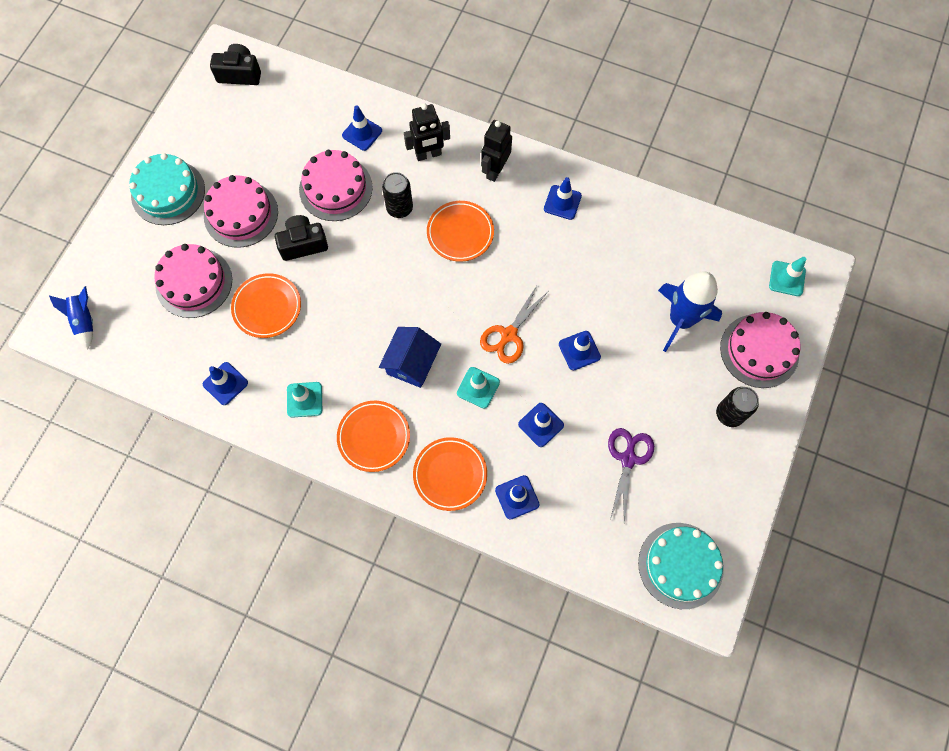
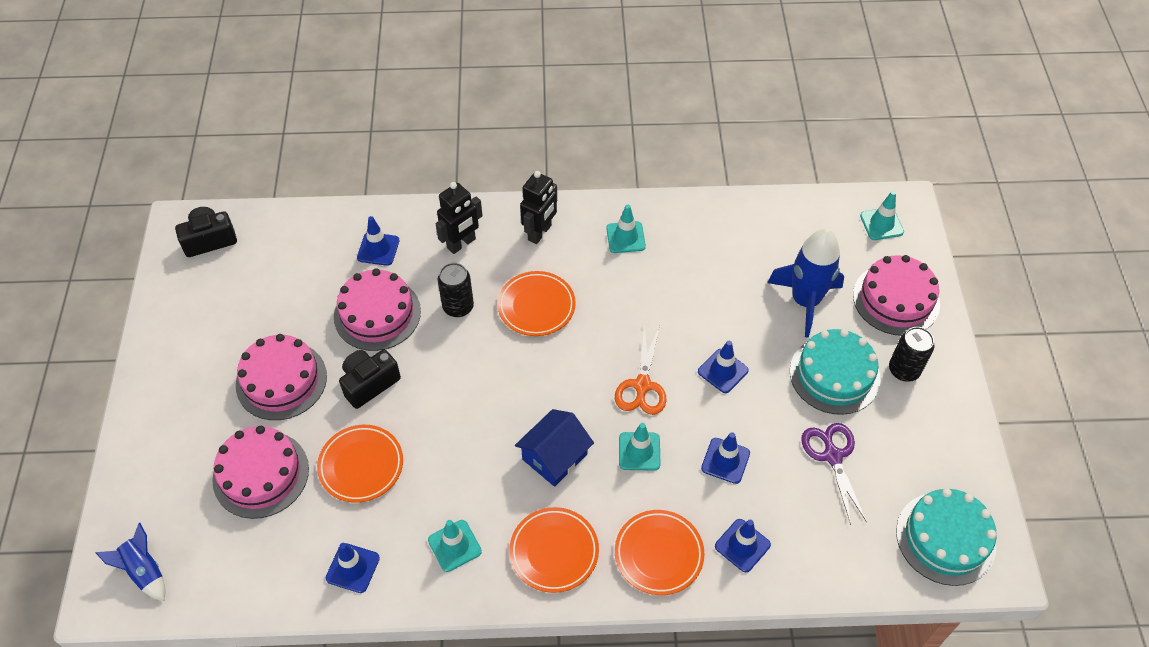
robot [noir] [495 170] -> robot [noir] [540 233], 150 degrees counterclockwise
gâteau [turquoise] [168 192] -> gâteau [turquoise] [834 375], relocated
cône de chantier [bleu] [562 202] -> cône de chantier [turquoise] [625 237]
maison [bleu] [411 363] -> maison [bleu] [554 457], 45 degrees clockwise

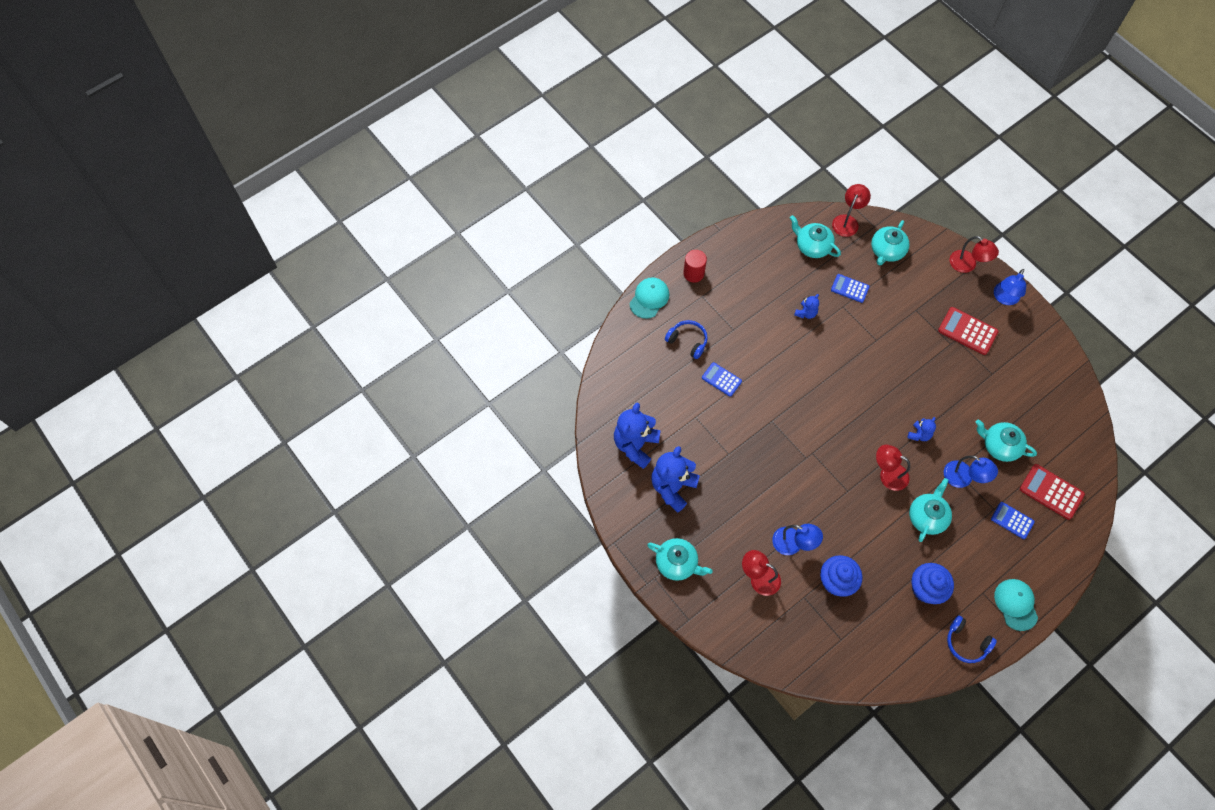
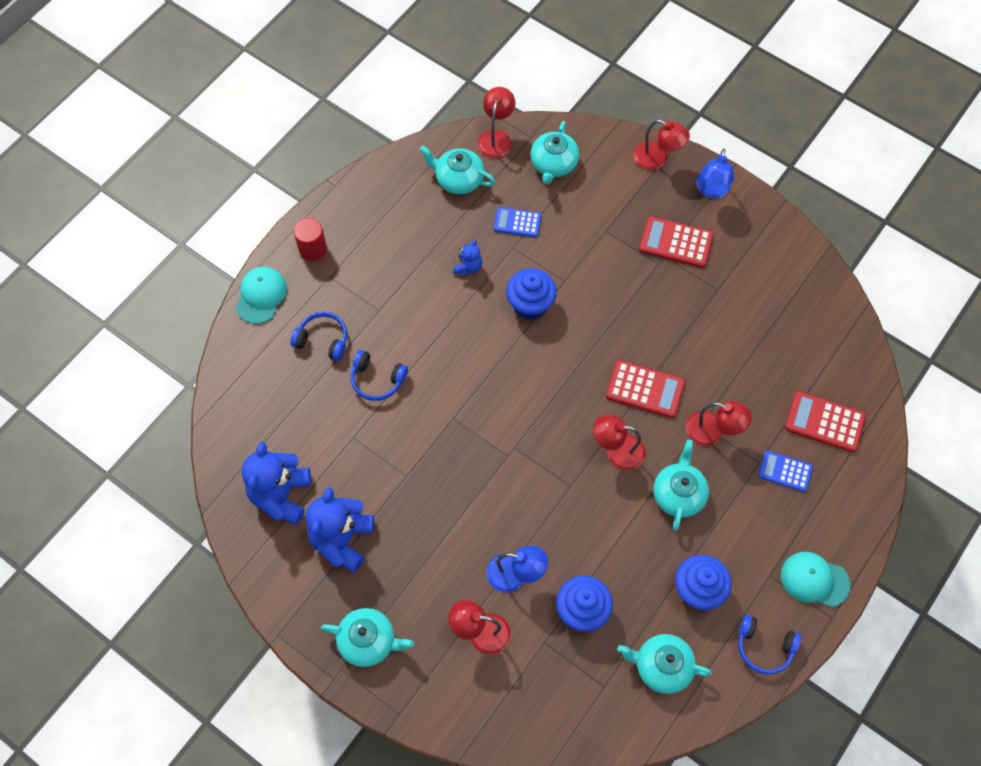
calculatrice [bleu] [721 379] -> casque audio [bleu] [377 380]
ours en peluche [bleu] [919 434] -> calculatrice [rouge] [645 389]
théière [turquoise] [1000 446] -> théière [turquoise] [661 666], relocated
lampe [bleu] [963 478] -> lampe [rouge] [712 432]
casquette [turquoise] [1016 604] -> casquette [turquoise] [814 580], 45 degrees counterclockwise
none -> muffin [bleu] [530 304]

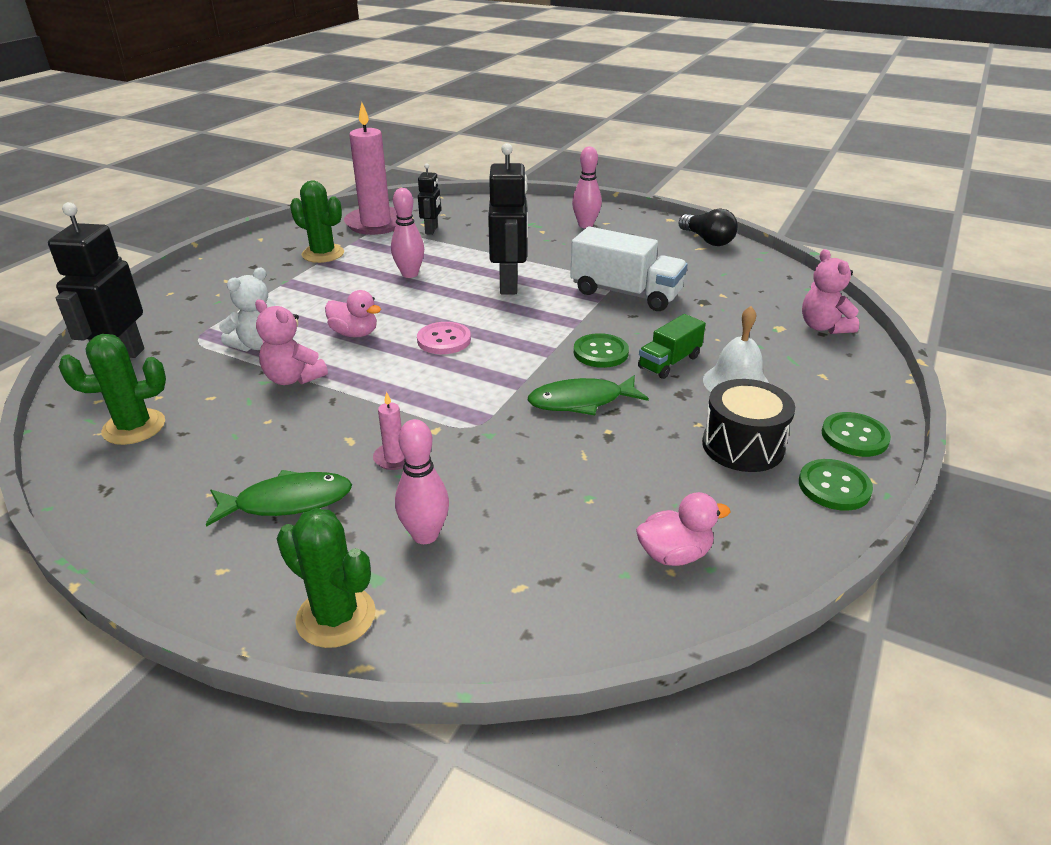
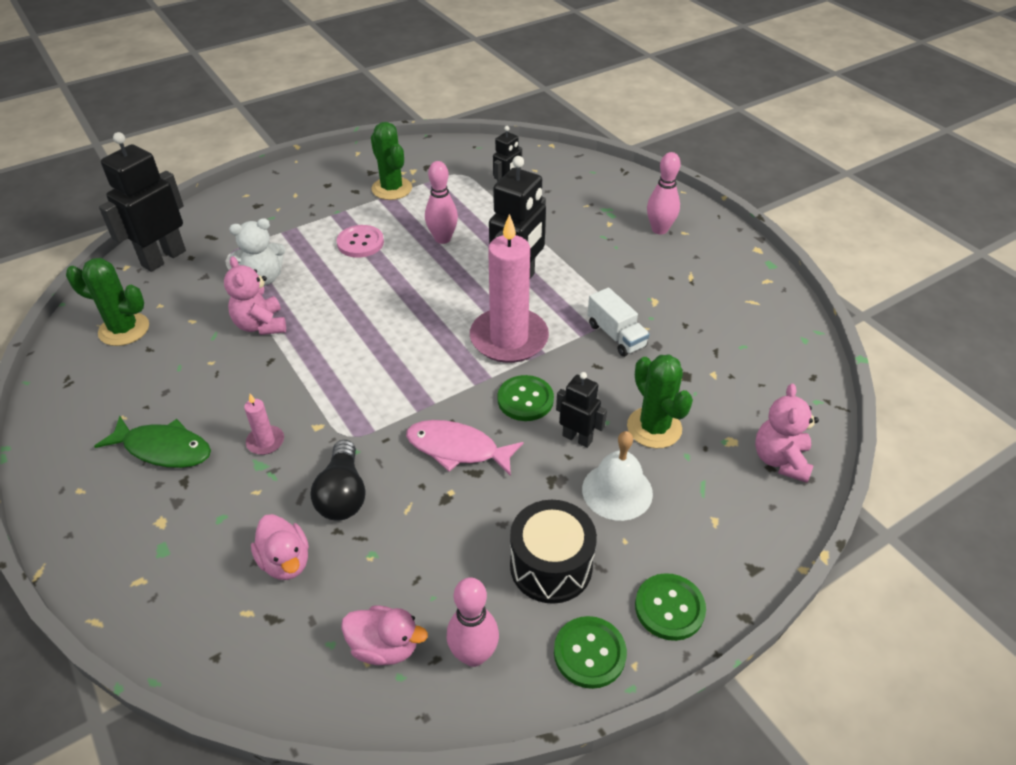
bougie [rose] [376 224] -> bougie [rose] [509 339], relocated
ampoule [noir] [707 240] -> ampoule [noir] [343 494], relocated
camion [blanc] [625 293] -> camion [blanc] [616 335], x0.59
canard [rose] [355 333] -> canard [rose] [285 561], relocated
camion [vert] [669 362] -> robot [noir] [577 438]
bouton [rose] [444 340] -> bouton [rose] [360 243], relocated
poisson [vert] [581 401] -> poisson [rose] [457 449]
quille [rose] [425 535] -> quille [rose] [474 655], relocated
cactus [vert] [336 617] -> cactus [vert] [654 428], relocated

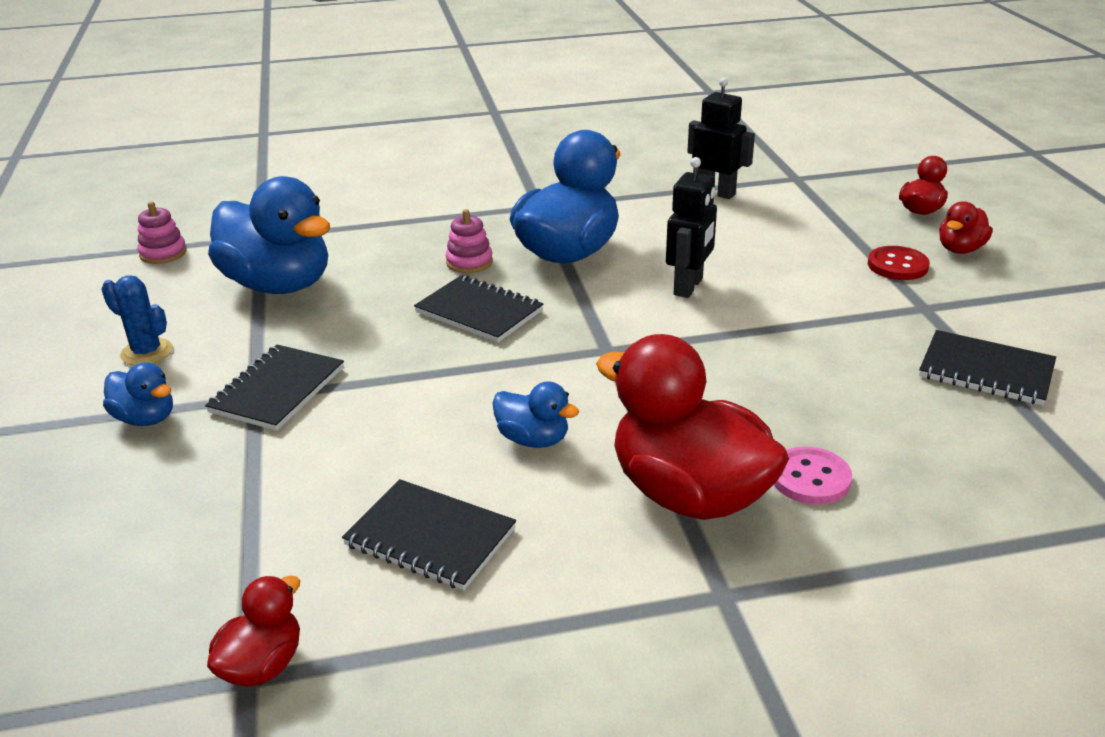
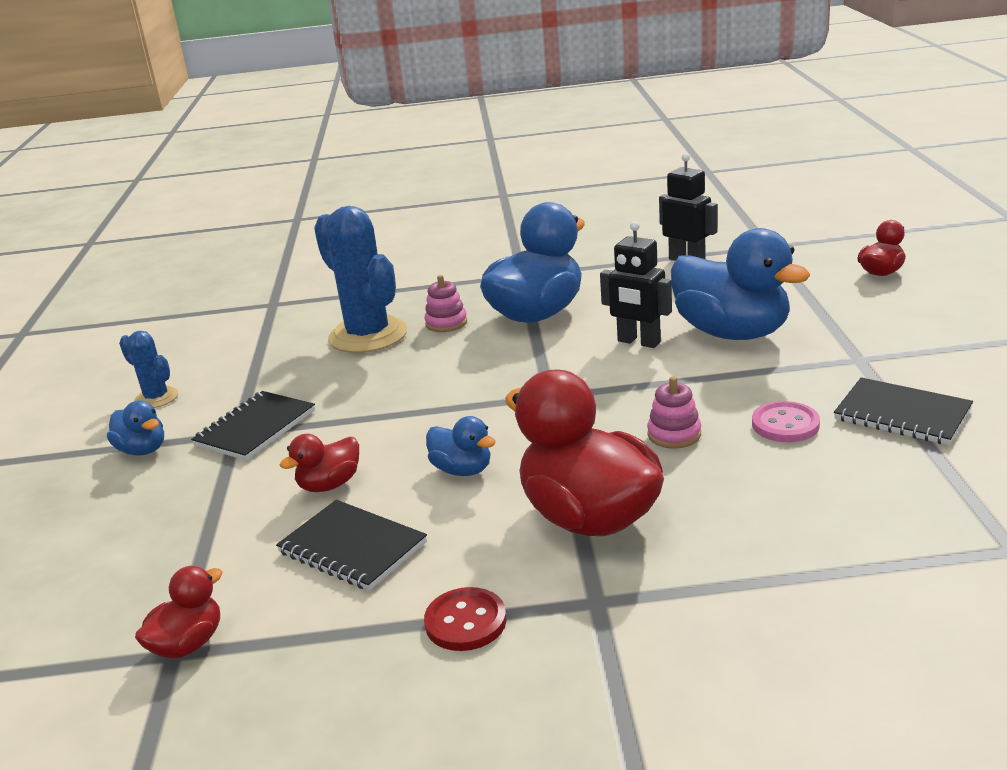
robot [noir] [688 287] -> robot [noir] [638 342], 90 degrees clockwise
canard [bleu] [278 285] -> canard [bleu] [732 333], relocated
canard [rouge] [960 249] -> canard [rouge] [329 485], relocated
jouet à empiler [rose] [163 253] -> jouet à empiler [rose] [674 434], relocated
bouton [rouge] [897 265] -> bouton [rouge] [465 622], relocated
carnet [noir] [479 312] -> none
bouton [rose] [810 478] -> bouton [rose] [785 424], relocated
none -> cactus [bleu] [368 335]

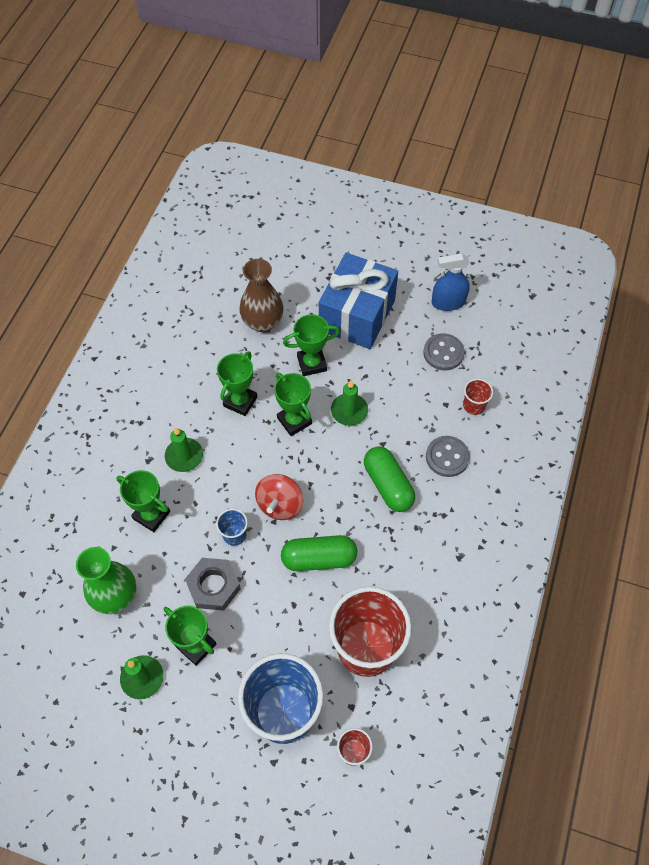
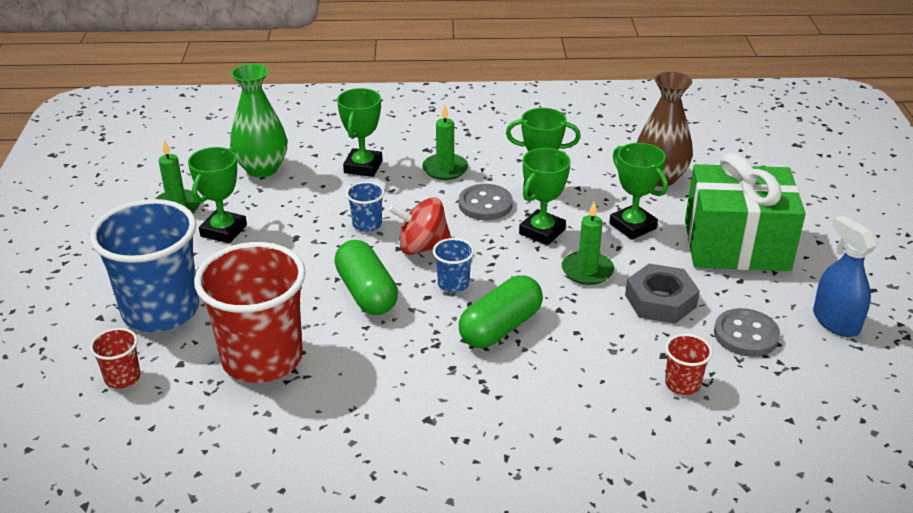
cadeau [bleu] [357 315] -> cadeau [vert] [736 245]
bouton [gris] [447 457] -> bouton [gris] [485 204], relocated
écrou [gris] [213 586] -> écrou [gris] [660 301], relocated
none -> gobelet [bleu] [453 284]

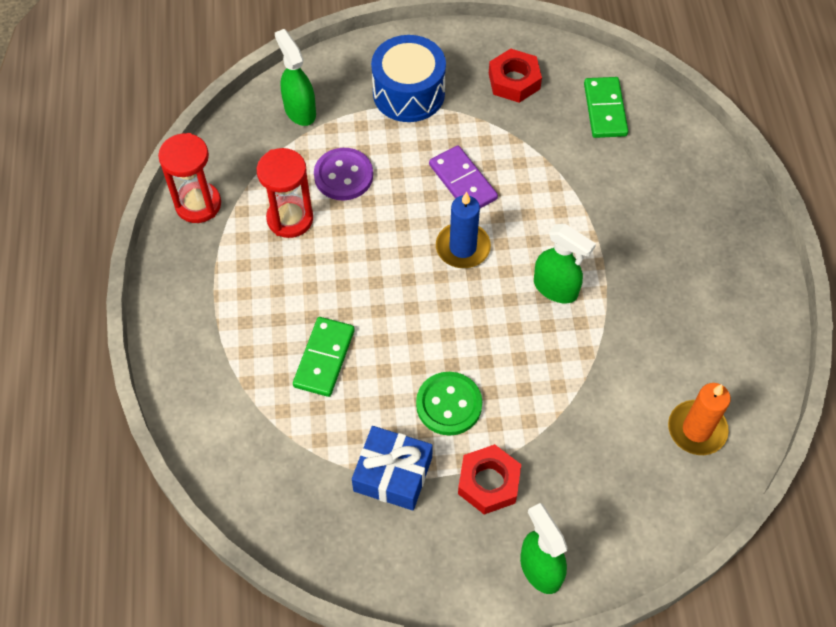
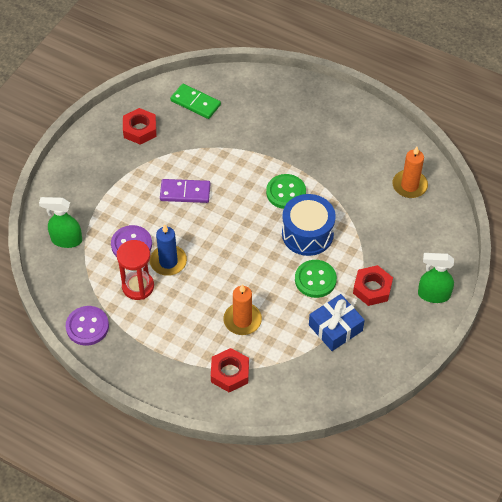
tambour [bleu] [408 93] -> tambour [bleu] [307 234], relocated
sablier [rouge] [198 204] -> bouton [violet] [87 326]
bougie [bleu] [462 247] -> bougie [bleu] [168 262], relocated
vaporisateur [vert] [556 288] -> bouton [vert] [286 192]
domino [vert] [324 358] -> bougie [orange] [242 320]
none -> écrou [rouge] [230 373]

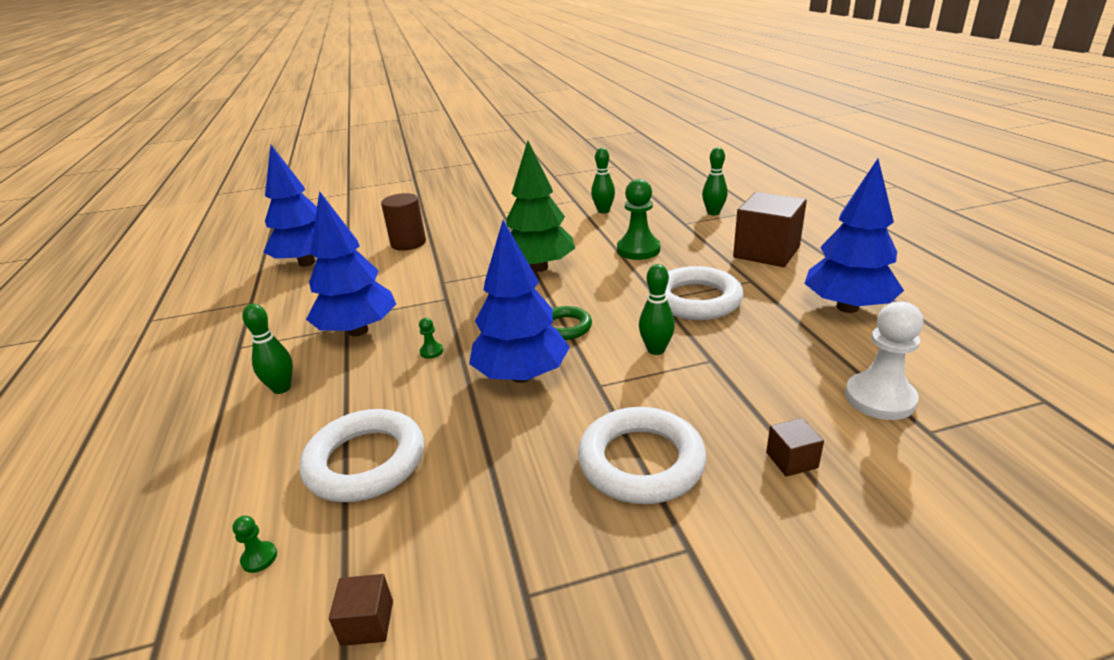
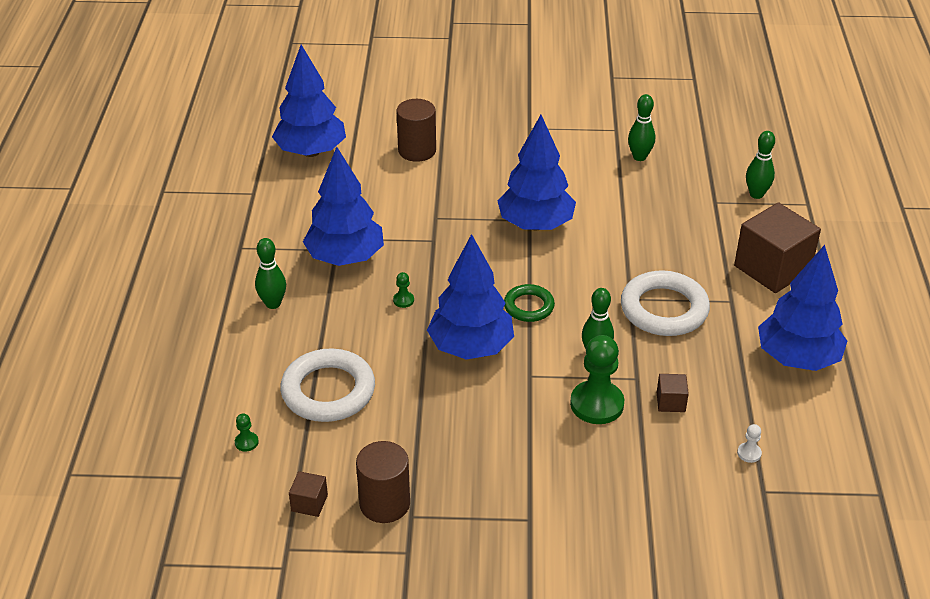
arbre [vert] [539 267] -> arbre [bleu] [535 224]
pion [vert] [638 250] -> pion [vert] [597 404], relocated
pion [blanc] [879 398] -> pion [blanc] [749 453], x0.43
anneau [blanc] [641 461] -> none
cube [marron] [791 460] -> cube [marron] [670 402], relocated
none -> cylindre [marron] [385 503]

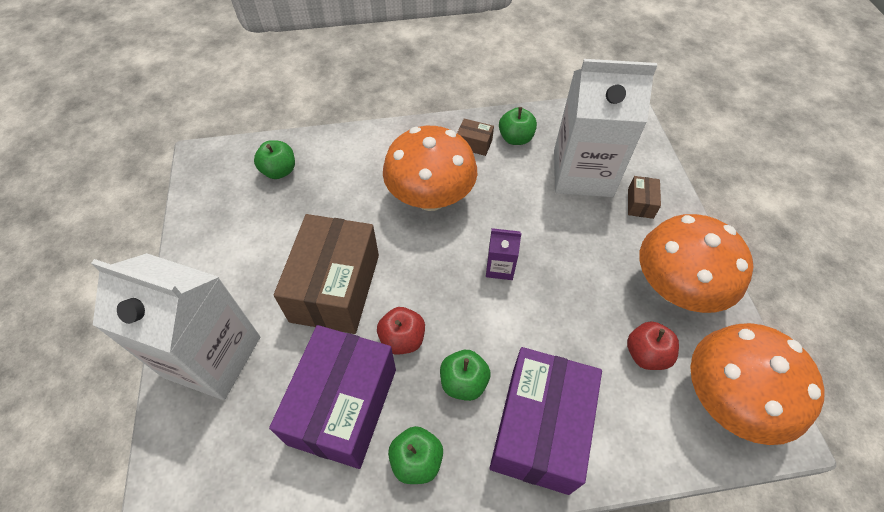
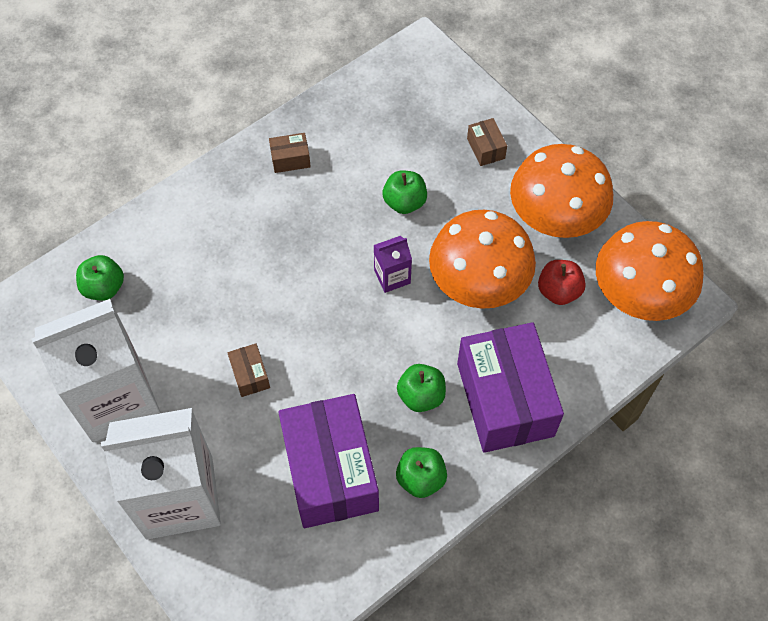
brique de lait [blanc] [582 173] -> brique de lait [blanc] [115 398], relocated
pomme [vert] [515 138] -> pomme [vert] [404 202], relocated
champignon [orange] [430 197] -> champignon [orange] [478 284], relocated
boîte [marron] [335 287] -> boîte [marron] [250 375], x0.41
pomme [rouge] [402 339] -> none

